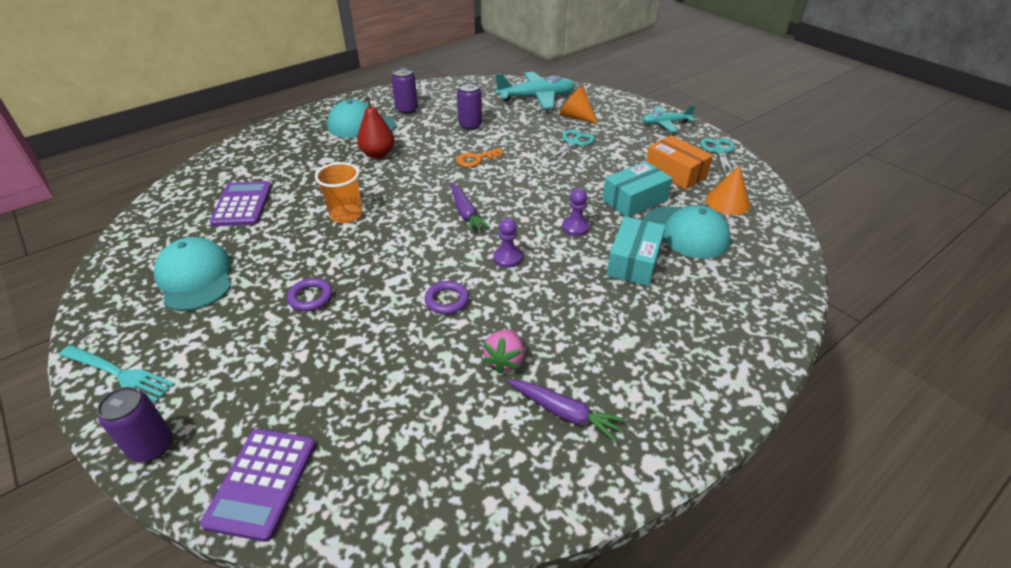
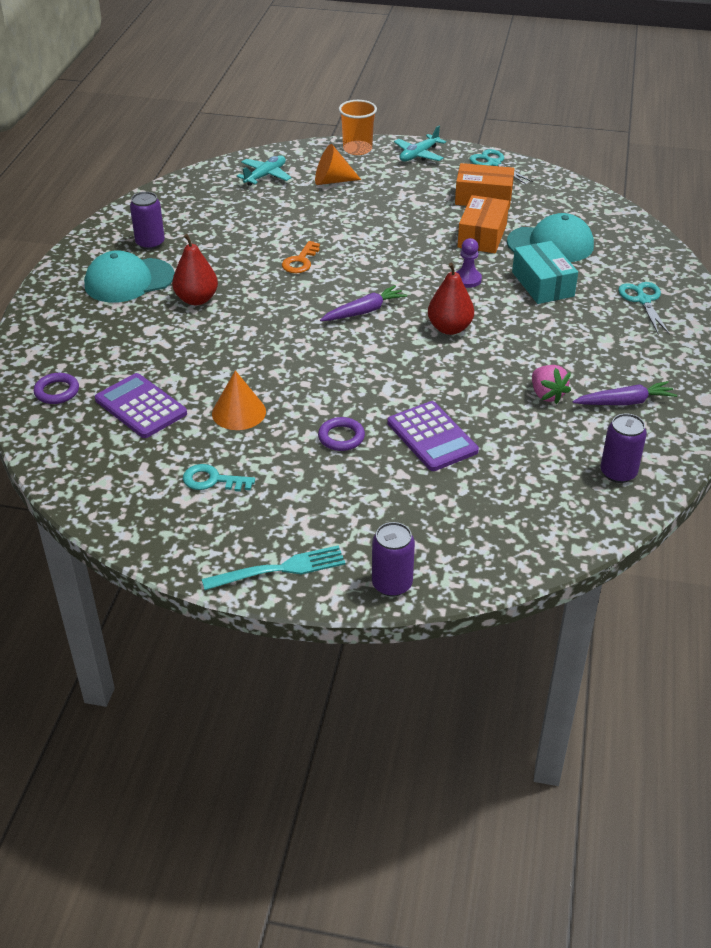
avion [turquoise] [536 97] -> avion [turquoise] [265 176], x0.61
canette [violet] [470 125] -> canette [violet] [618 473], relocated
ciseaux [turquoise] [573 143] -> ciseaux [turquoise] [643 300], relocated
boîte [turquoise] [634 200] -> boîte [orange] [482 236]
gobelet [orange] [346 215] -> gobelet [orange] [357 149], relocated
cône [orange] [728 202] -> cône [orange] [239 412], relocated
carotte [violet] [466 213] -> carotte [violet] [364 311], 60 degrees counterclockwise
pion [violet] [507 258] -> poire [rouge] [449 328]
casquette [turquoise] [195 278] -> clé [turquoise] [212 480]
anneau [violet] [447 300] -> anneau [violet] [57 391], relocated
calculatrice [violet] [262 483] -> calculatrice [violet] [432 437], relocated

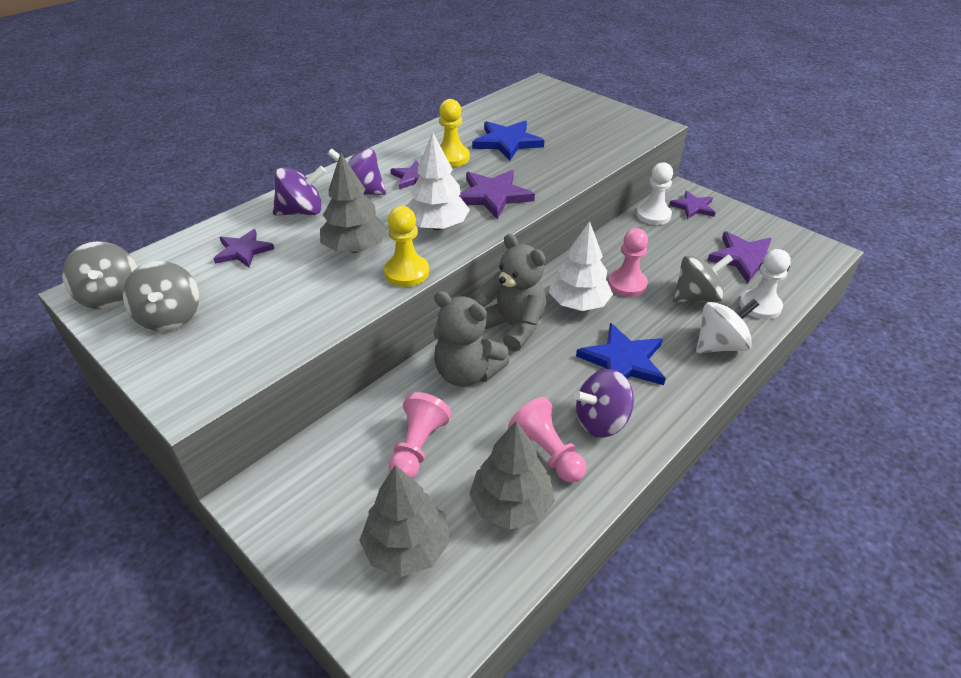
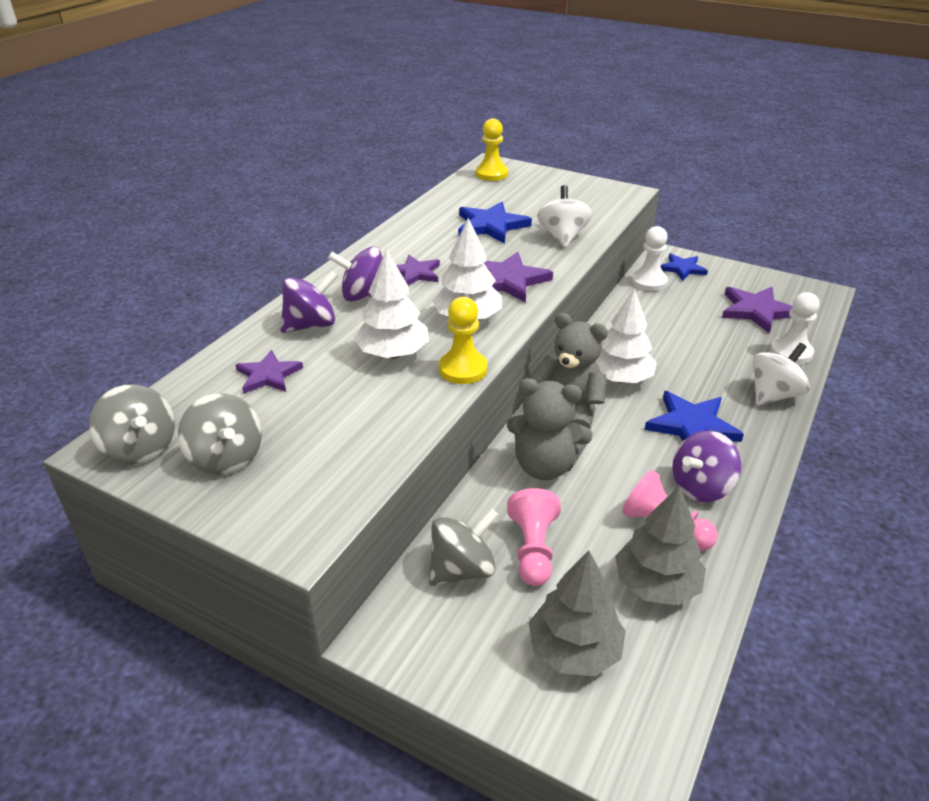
pion [jaune] [451 158] -> pion [jaune] [491 174], relocated
arbre [gris] [355 248] -> arbre [blanc] [393 353]
étoile [violet] [693 207] -> étoile [bleu] [682 269]
pion [rose] [627 284] -> none
toupie [gris] [696 297] -> toupie [gris] [462 569], relocated
none -> toupie [blanc] [562 237]

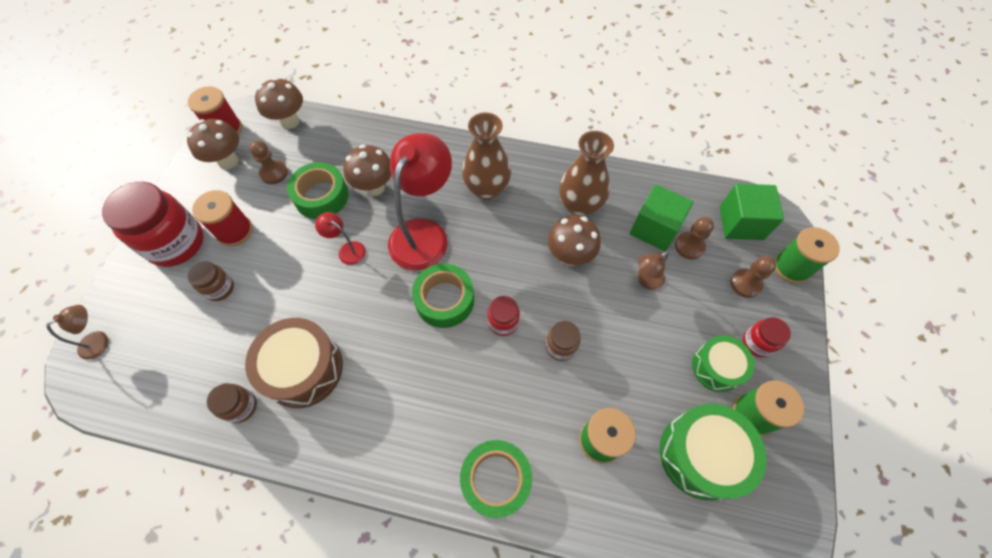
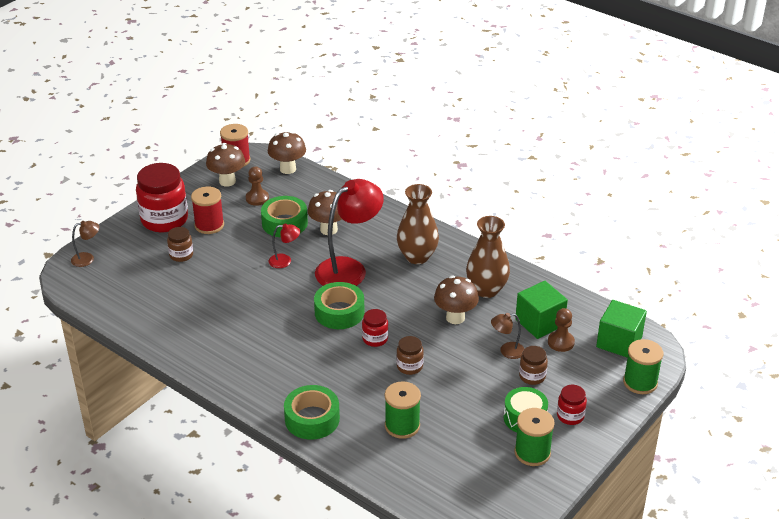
lampe [rouge] [347 250] -> lampe [rouge] [285 261], 120 degrees clockwise
pion [marron] [745 284] -> none
tambour [marron] [303 369] -> none
bocal [marron] [241 406] -> bocal [marron] [532 376], relocated
tambour [vert] [701 455] -> none

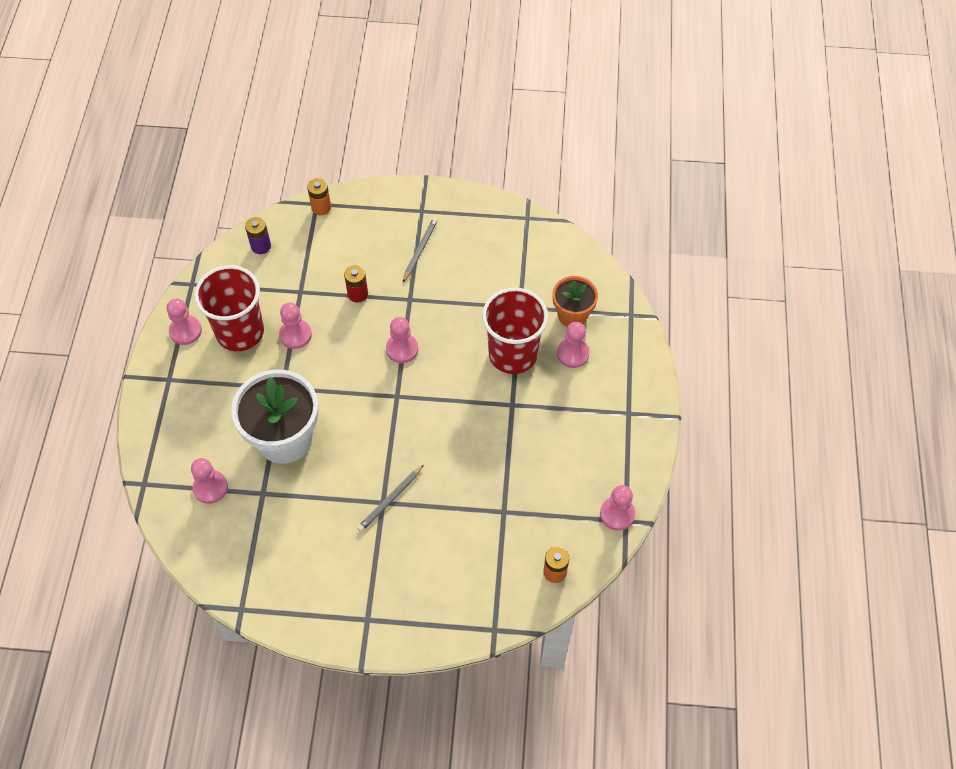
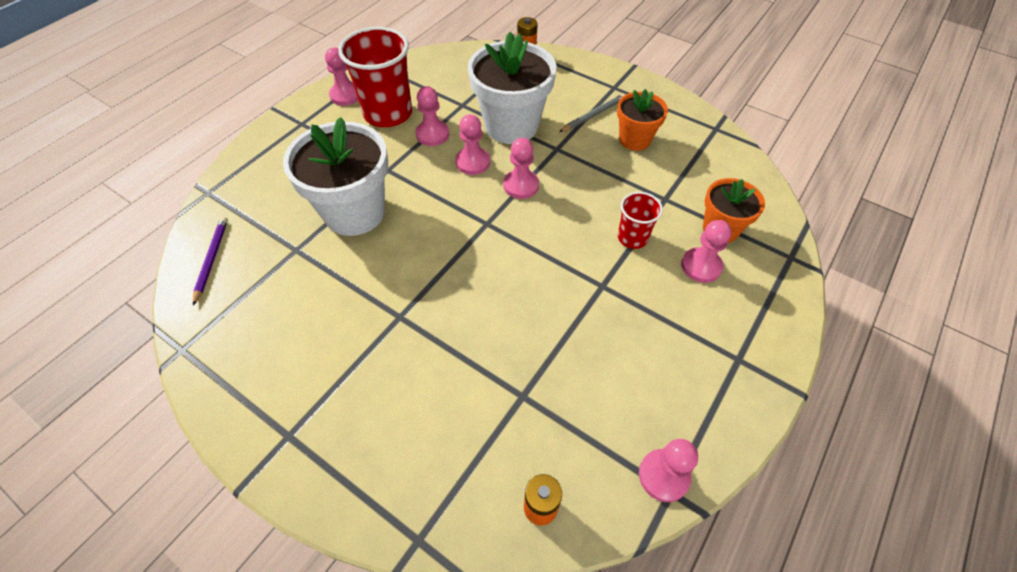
pile [violet] [261 246] -> none
pile [rouge] [357 294] -> pot de fleurs [blanc] [511 126]
gobelet [rouge] [513 354] -> gobelet [rouge] [632 238], x0.53
pion [rose] [210 487] -> pion [rose] [473 162], relocated
crayon [gris] [390 499] -> none
none -> pot de fleurs [orange] [634 140]
none -> crayon [violet] [212 260]

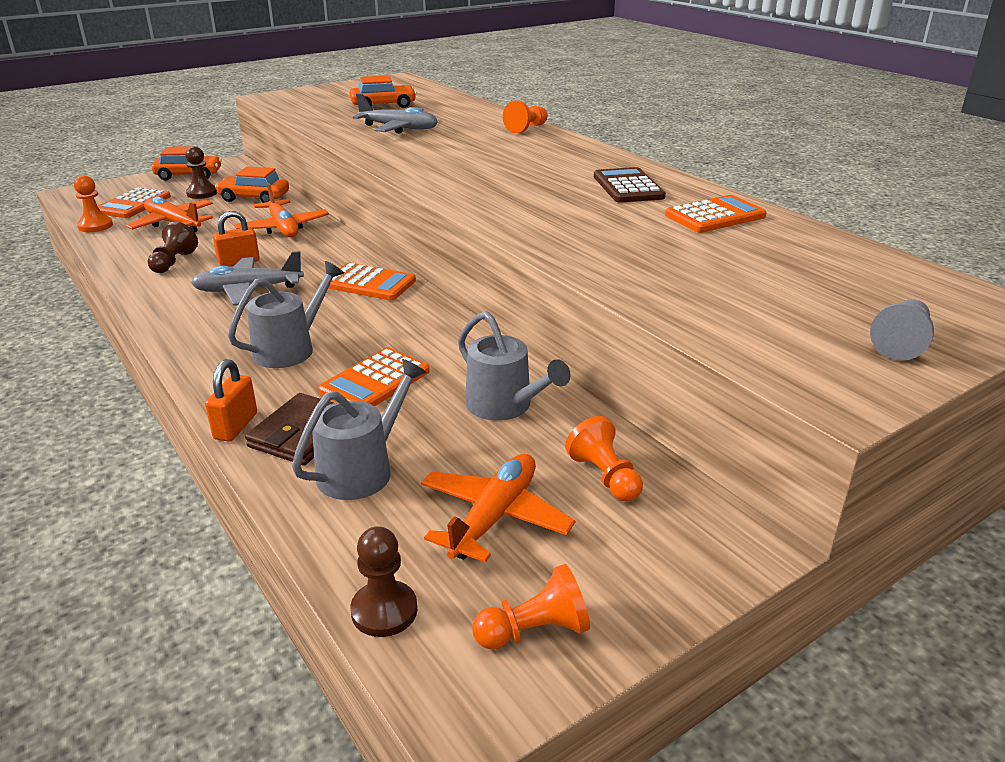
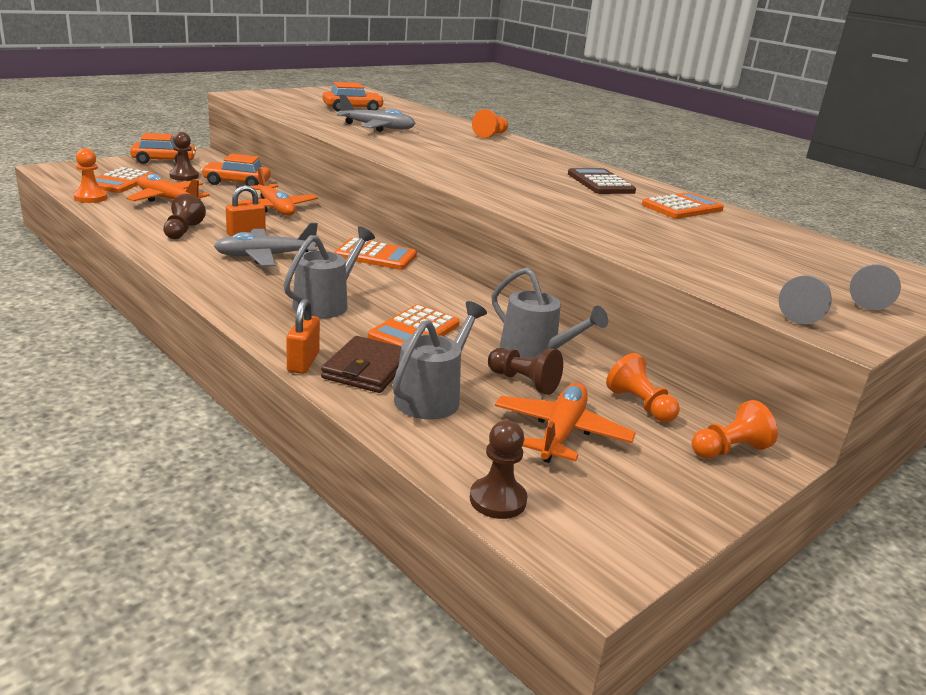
pion [orange] [534 631] -> pion [orange] [729 450], relocated
none -> pion [gris] [804 313]
none -> pion [marron] [524 382]

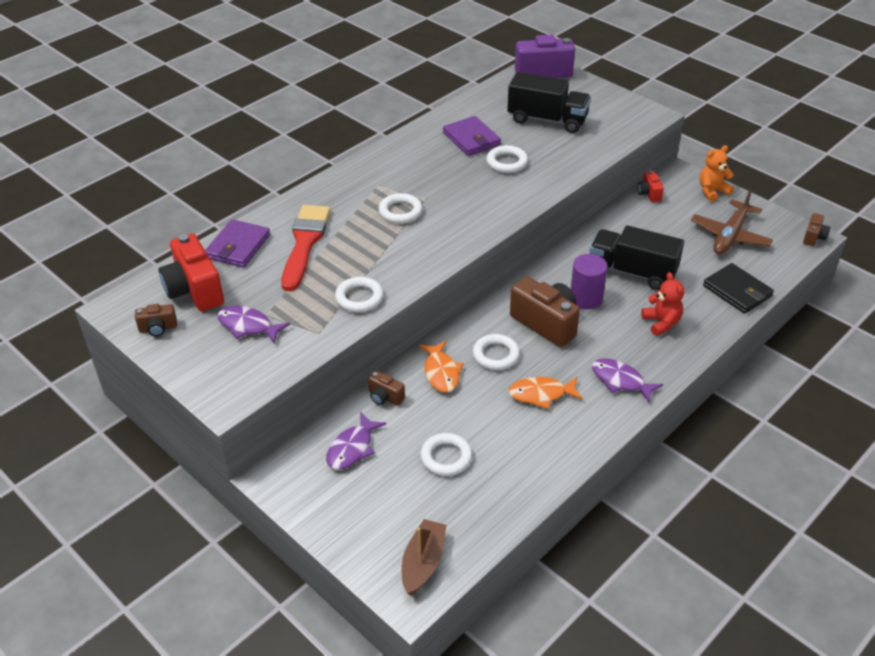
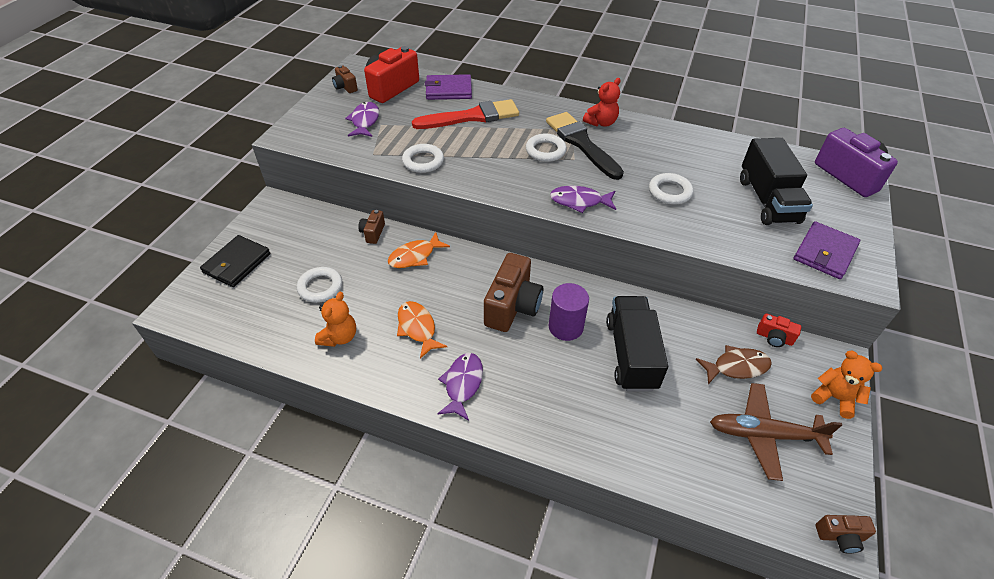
portefeuille [violet] [471 139] -> portefeuille [violet] [824 253], relocated
appareil photo [rouge] [649 194] -> appareil photo [rouge] [774 338], 120 degrees counterclockwise
portefeuille [noir] [737 291] -> portefeuille [noir] [237 263], relocated
ours en peluche [rouge] [661 323] -> ours en peluche [rouge] [601 123], relocated
anneau [blanc] [496 355] -> none
poisson [violet] [352 448] -> poisson [violet] [579 201], relocated
bateau [marron] [423 563] -> none
none -> pinceau [noir] [581 143]
none -> ours en peluche [orange] [339 337]
none -> poisson [marron] [736 367]

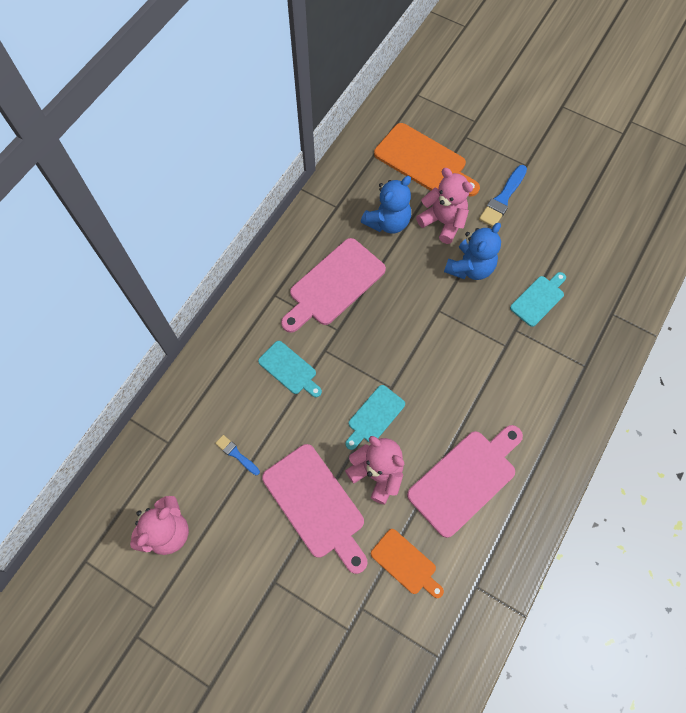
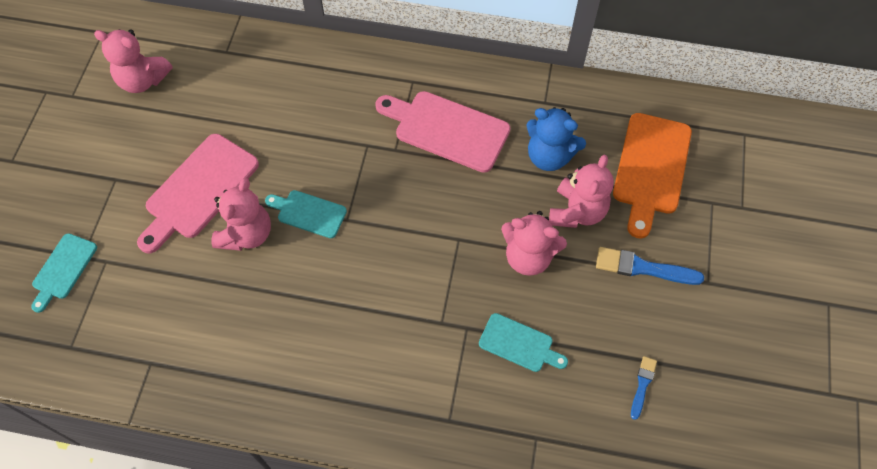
ours en peluche [bleu] [470 268] -> ours en peluche [rose] [528 257]
planche à découper [turquoise] [289 369] -> planche à découper [turquoise] [63 269], relocated
planche à découper [rose] [465 479] -> none
pinceau [bleu] [236 454] -> pinceau [bleu] [642 385], relocated
planche à découper [orange] [406 563] -> none

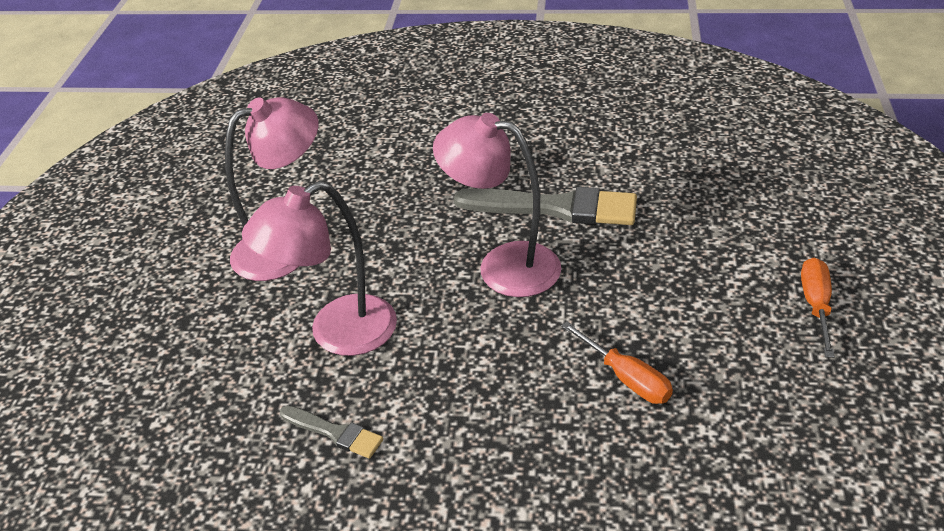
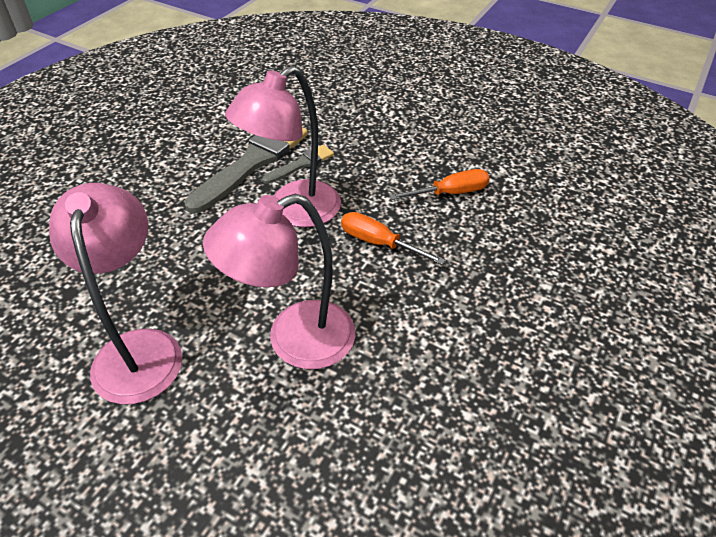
lampe [rose] [337 333] -> lampe [rose] [294 340], 75 degrees clockwise
tournevis [orange] [816 305] -> tournevis [orange] [379 243], relocated
pinceau [gris] [335 432] -> pinceau [gris] [301 164], relocated

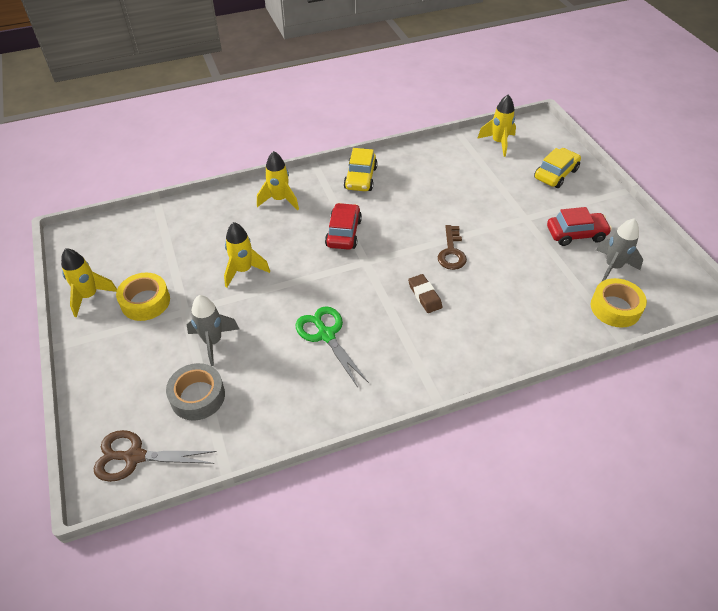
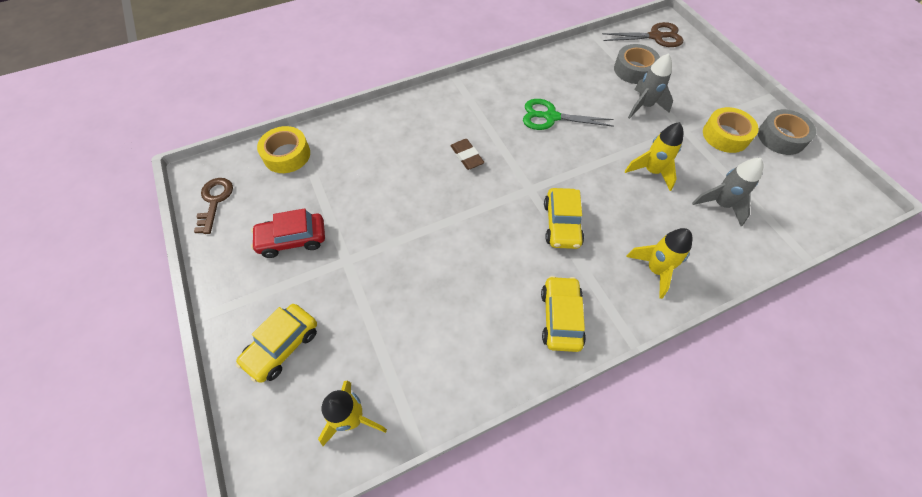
voiture [rouge] [343 233] -> voiture [jaune] [562 224]
fusée [gris] [612 267] -> fusée [gris] [720 204], relocated
clé [marron] [451 252] -> clé [marron] [214 201], relocated
fusée [jaune] [89 296] -> ruban adhésif [gris] [781 137]
ciseaux [vert] [326 335] -> ciseaux [vert] [551 117], 135 degrees clockwise

